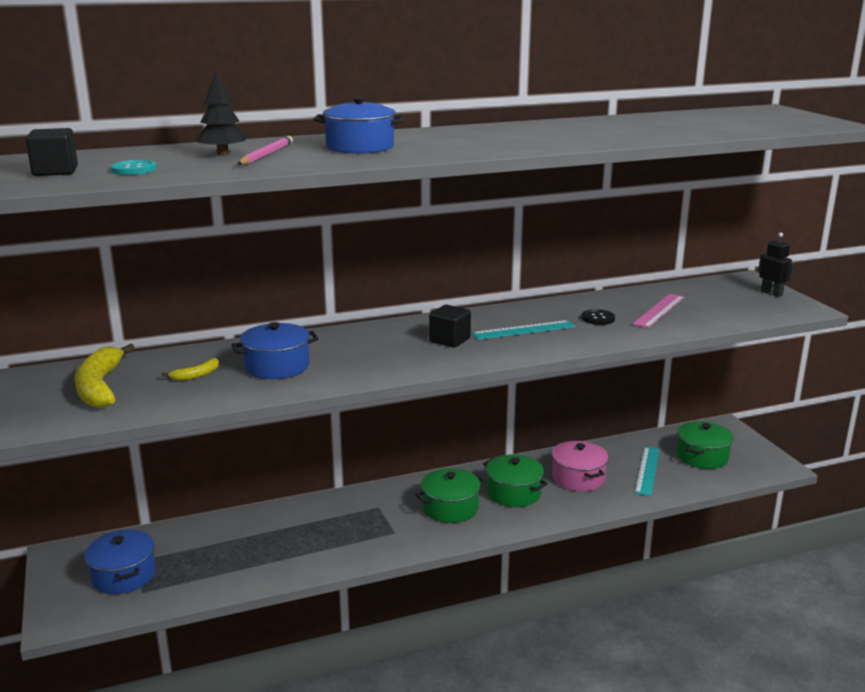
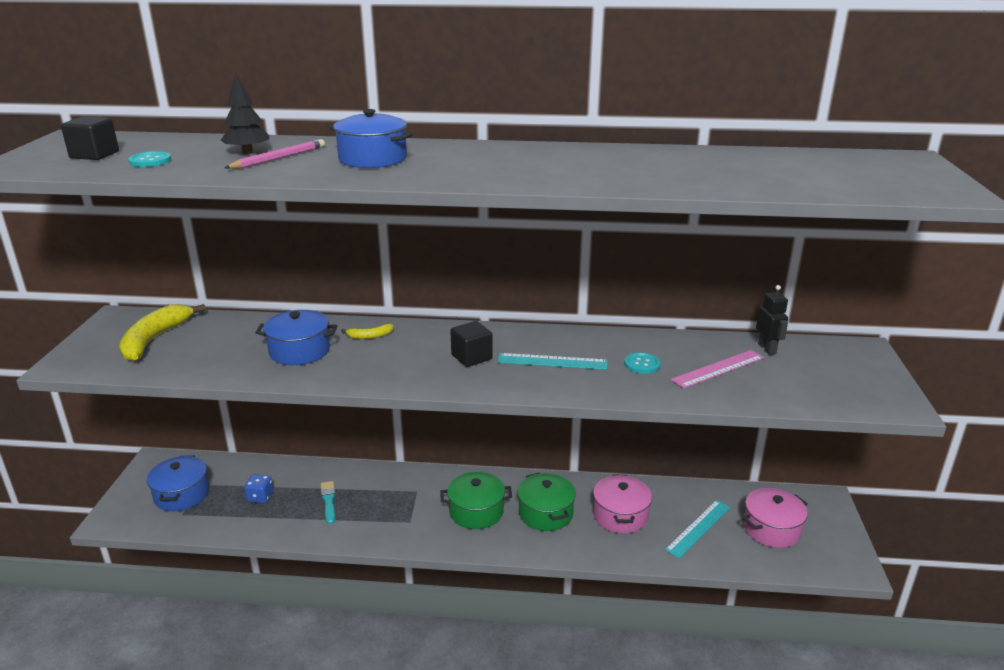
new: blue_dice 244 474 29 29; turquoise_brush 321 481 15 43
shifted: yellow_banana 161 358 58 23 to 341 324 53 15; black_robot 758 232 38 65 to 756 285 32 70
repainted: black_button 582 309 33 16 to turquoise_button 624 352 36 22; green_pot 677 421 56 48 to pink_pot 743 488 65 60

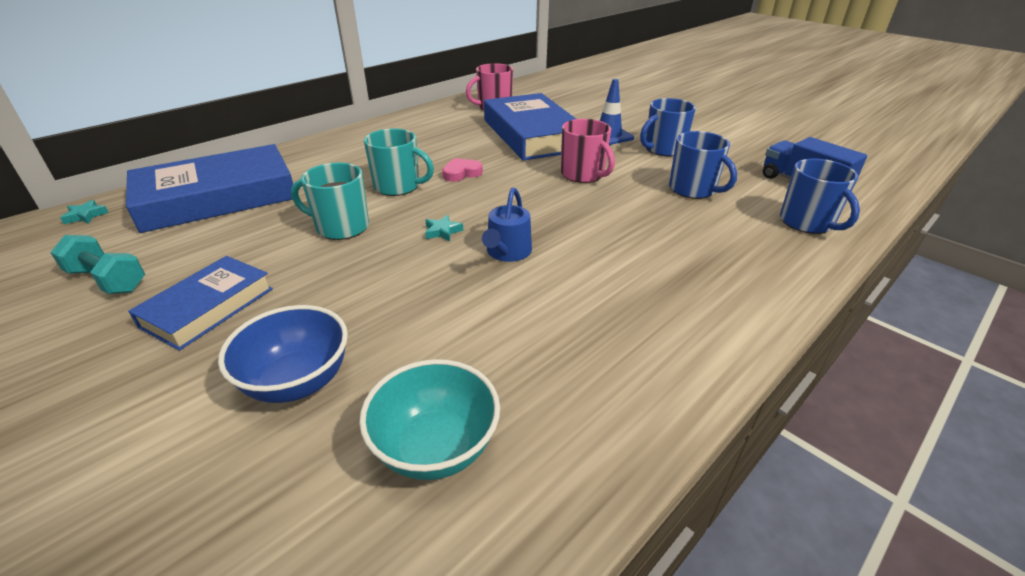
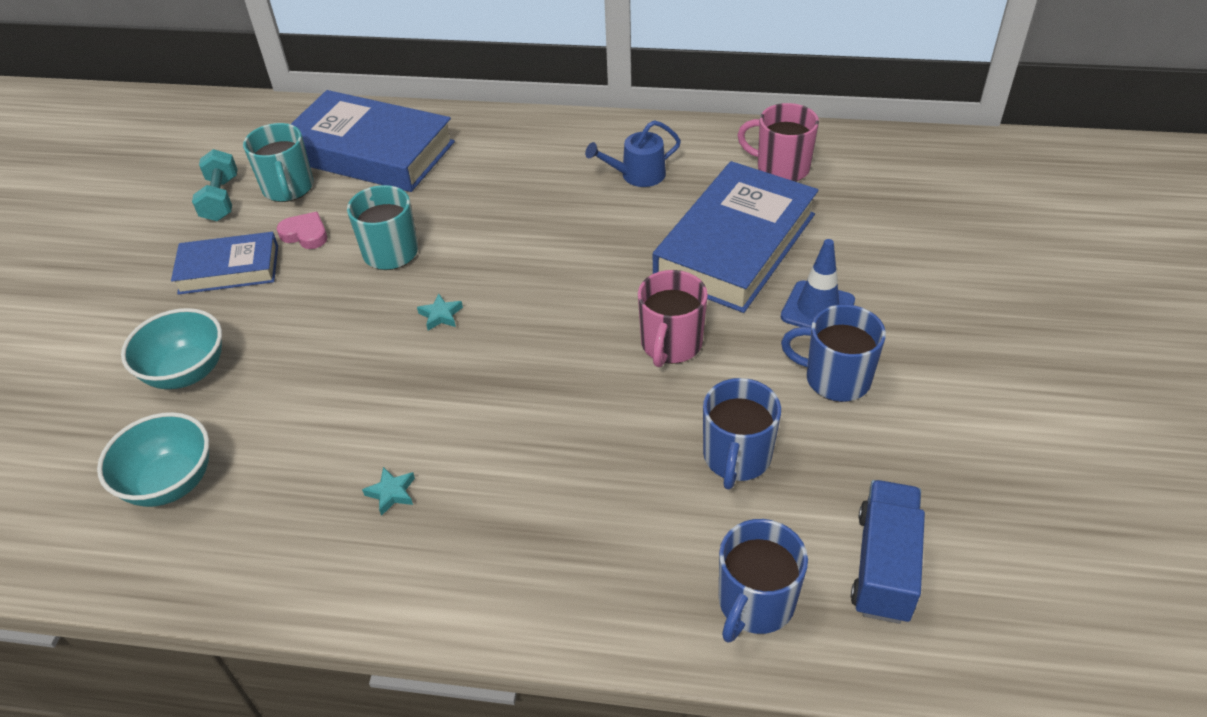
shifted: turquoise_star 60 200 49 24 to 362 467 53 49; turquoise_mug 364 129 70 67 to 243 123 70 79; pink_heart 442 158 41 24 to 277 212 50 37; blue_watering_can 482 187 50 75 to 585 120 96 67
repainted: blue_bowl 218 305 130 98 to turquoise_bowl 121 308 101 81

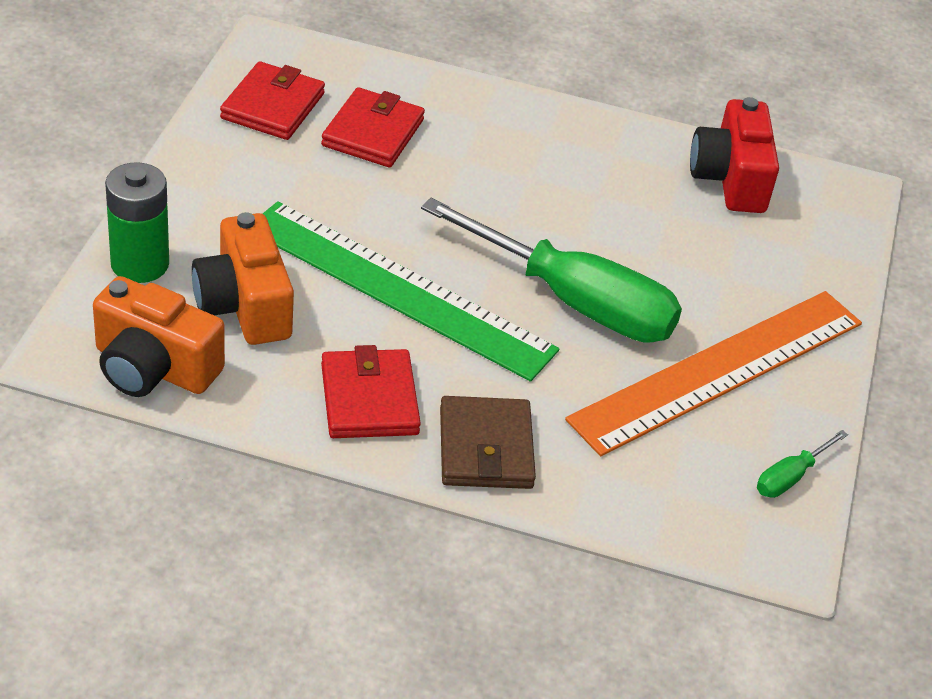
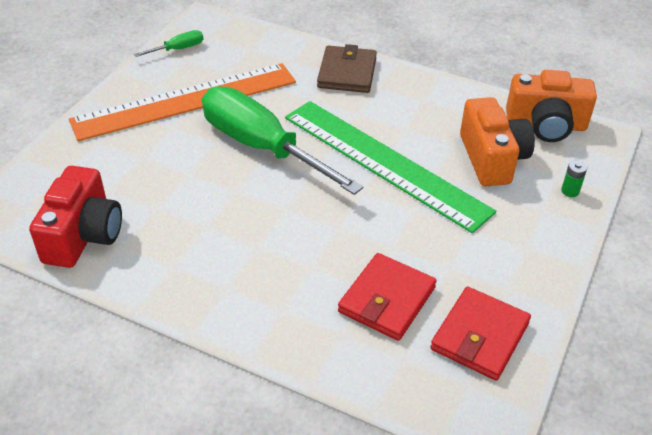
gone: red_wallet 321 345 100 93
rotated: orange_camera 93 276 132 121 = 506 70 91 72 150 degrees clockwise
scaled: green_battery 105 162 64 121 = 561 161 26 36 x0.43

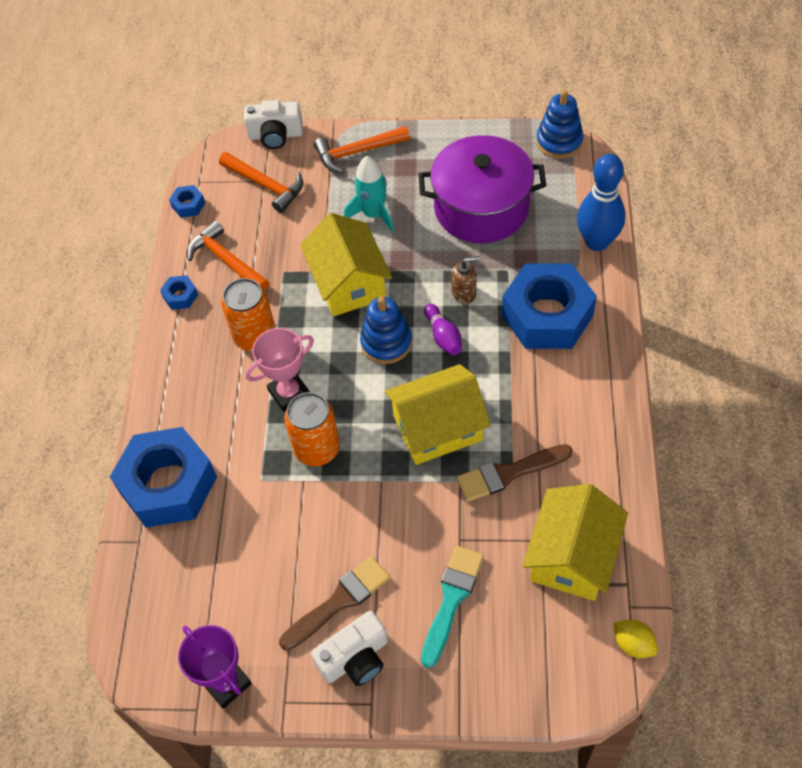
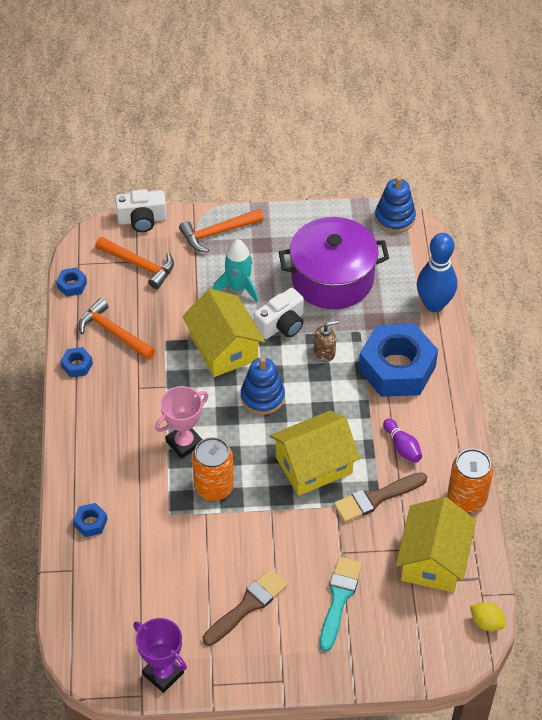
shifted: orange_can 221 278 54 73 to 448 449 45 63; white_camera 311 611 77 75 to 254 288 50 51; purple_bowling_pin 424 304 38 51 to 383 419 39 44
scaled: blue_nut 110 427 107 100 = 73 503 34 34 x0.40

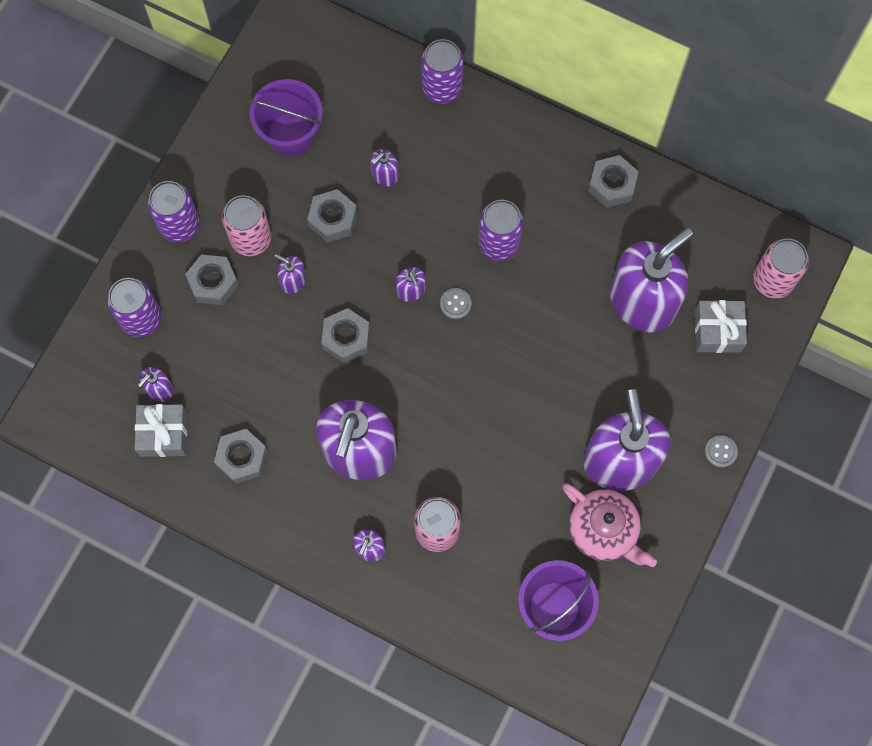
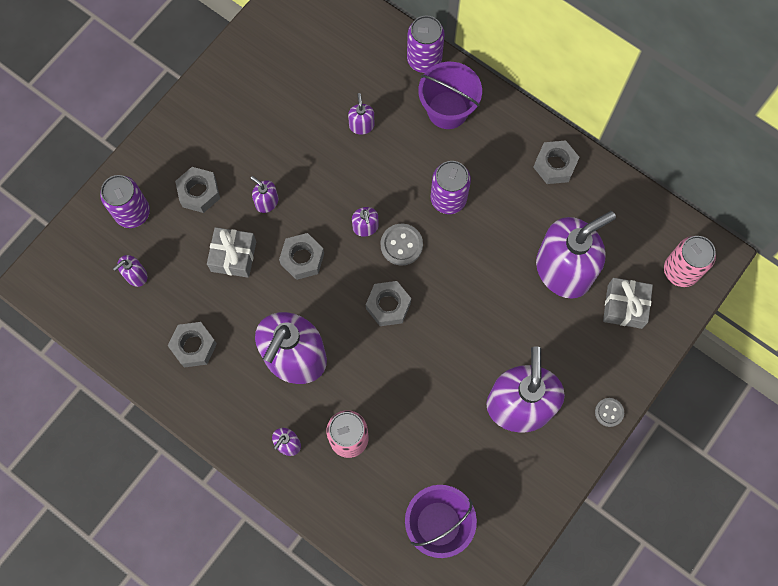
gone: purple_can 147 181 53 61; pink_can 222 195 49 61; pink_teapot 563 484 94 83
shifted: grey_gift 135 404 52 53 to 207 227 49 51; purple_bucket 250 79 73 77 to 418 62 64 67; grey_nut 307 189 50 54 to 366 281 45 45
rotated: purple_soap_dispenser 370 149 29 37 = 348 93 26 42 120 degrees clockwise
scaled: grey_button 440 288 32 31 = 381 224 42 42 x1.55

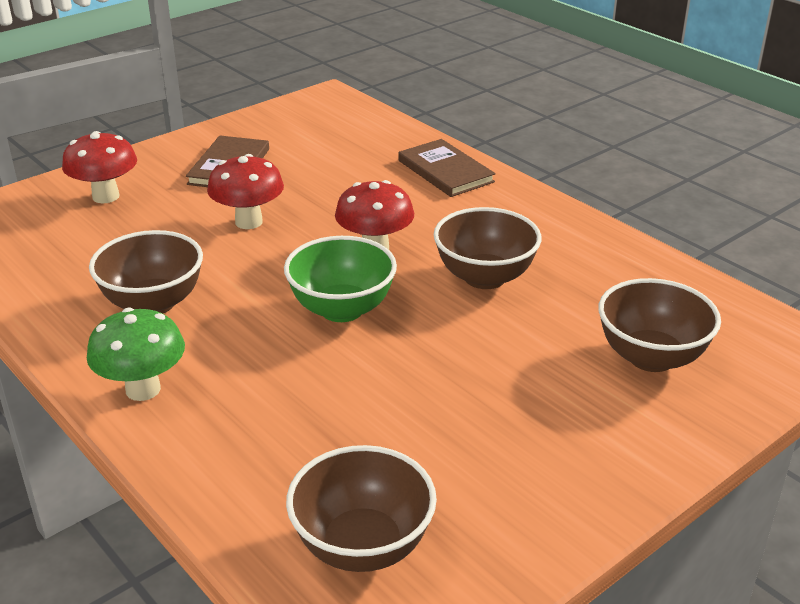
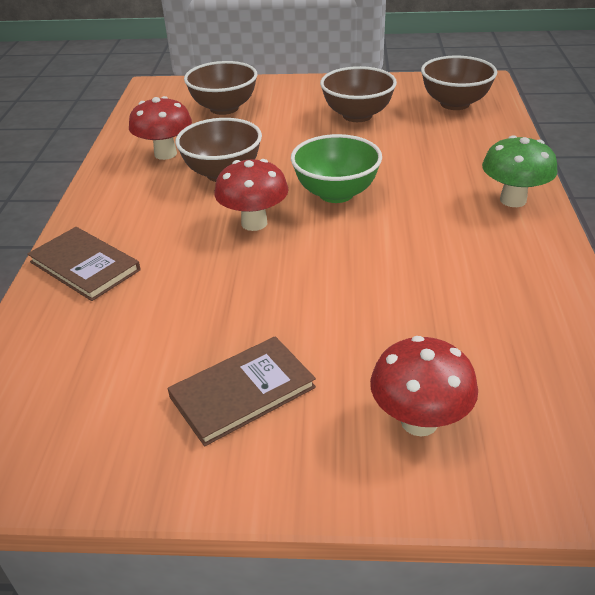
shifted: brown_bowl 89 230 114 84 to 320 66 77 56; red_mushroom 207 154 77 75 to 129 96 63 64
rotated: brown_book 398 139 98 58 = 27 227 114 74 60 degrees counterclockwise

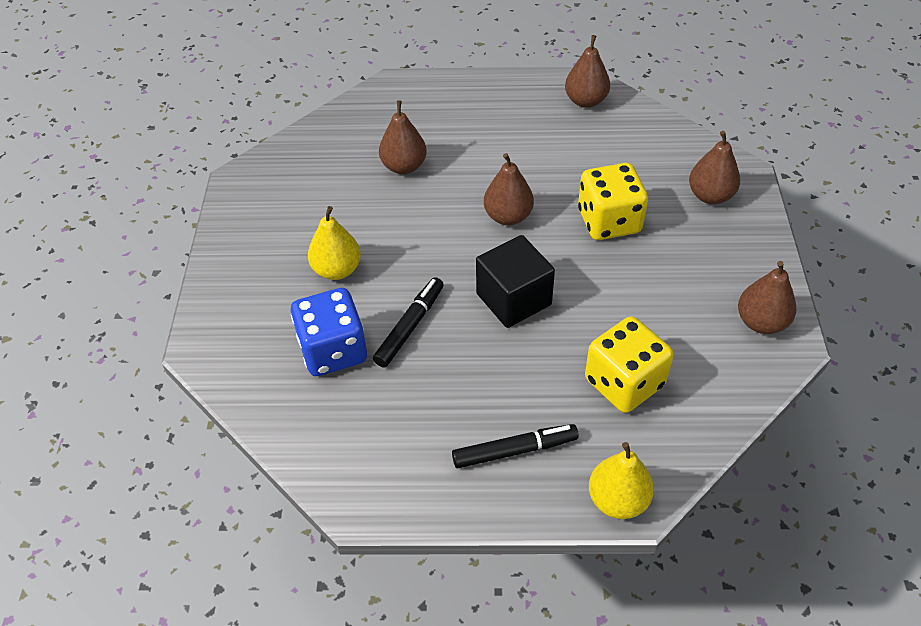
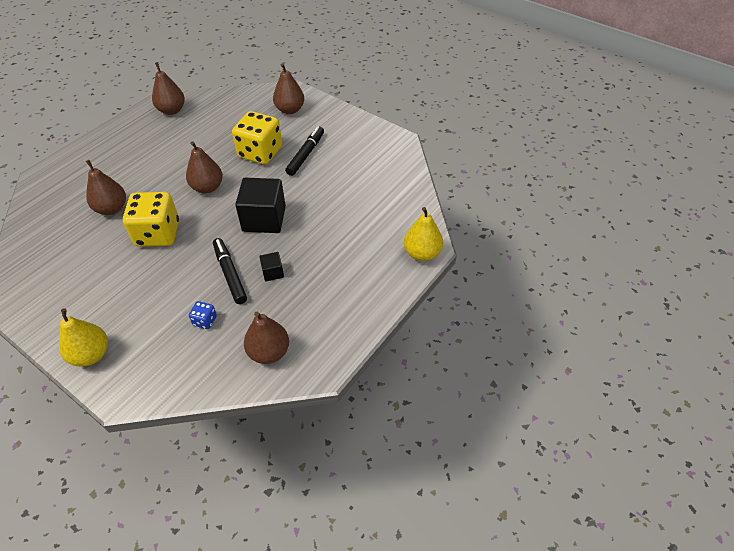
new: black_cube 259 252 25 29
shifted: yellow_pear 308 206 53 74 to 59 308 49 59; black_marker 452 424 127 44 to 285 126 39 50; yellow_dice 585 316 89 97 to 123 192 56 55; brown_pear 738 261 58 73 to 244 312 45 52
scaled: blue_dice 291 288 76 88 = 189 301 28 28 x0.43

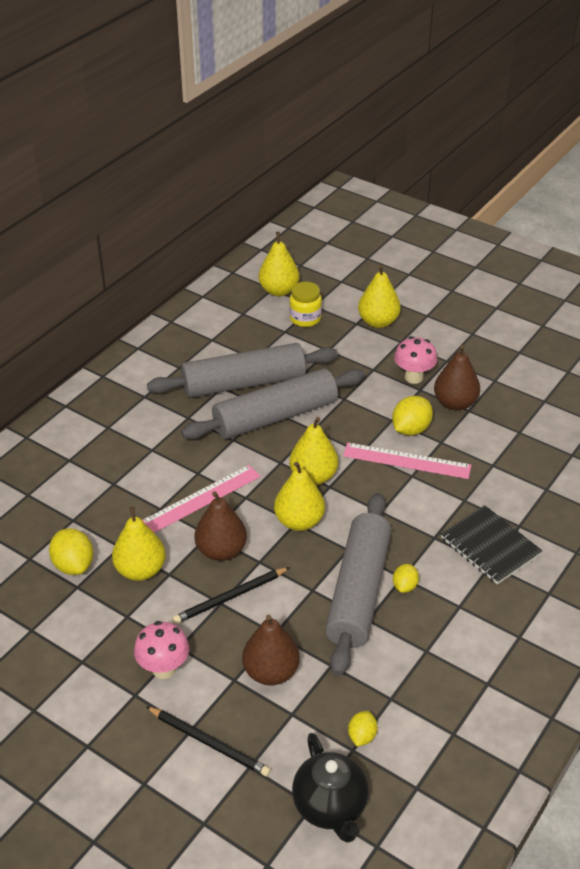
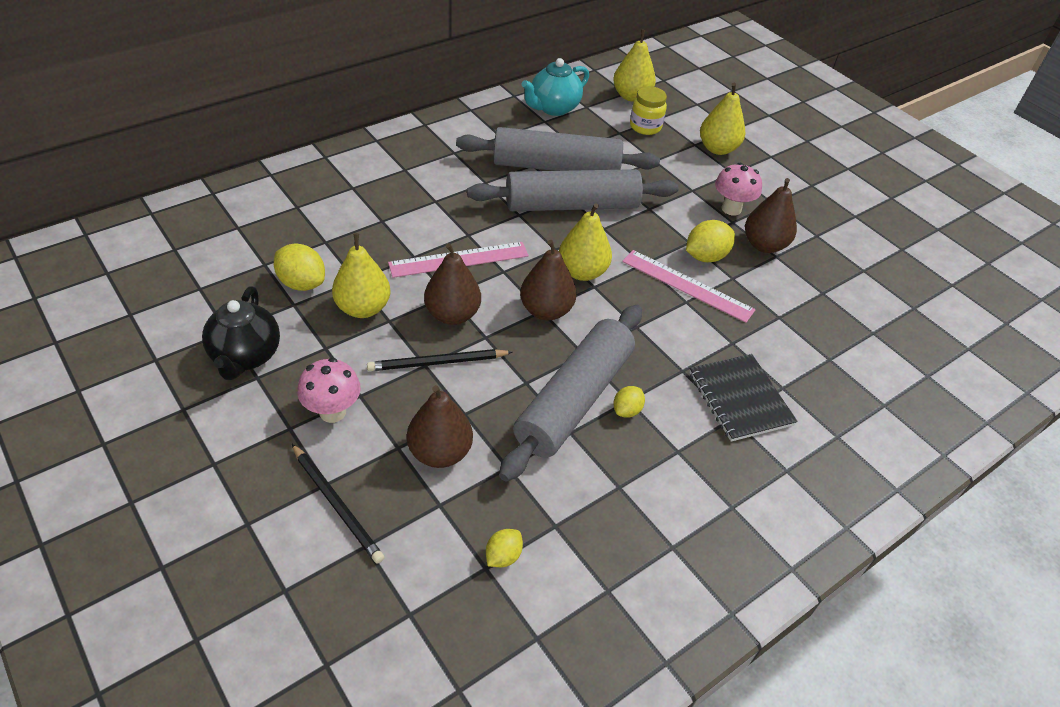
new: turquoise_teapot 521 58 68 58
shifted: black_teapot 292 733 77 110 to 202 286 78 94
repainted: yellow_pear 274 462 51 69 to brown_pear 520 240 56 80
rotated: yellow_lemon 49 528 44 47 = 274 244 51 47 45 degrees counterclockwise

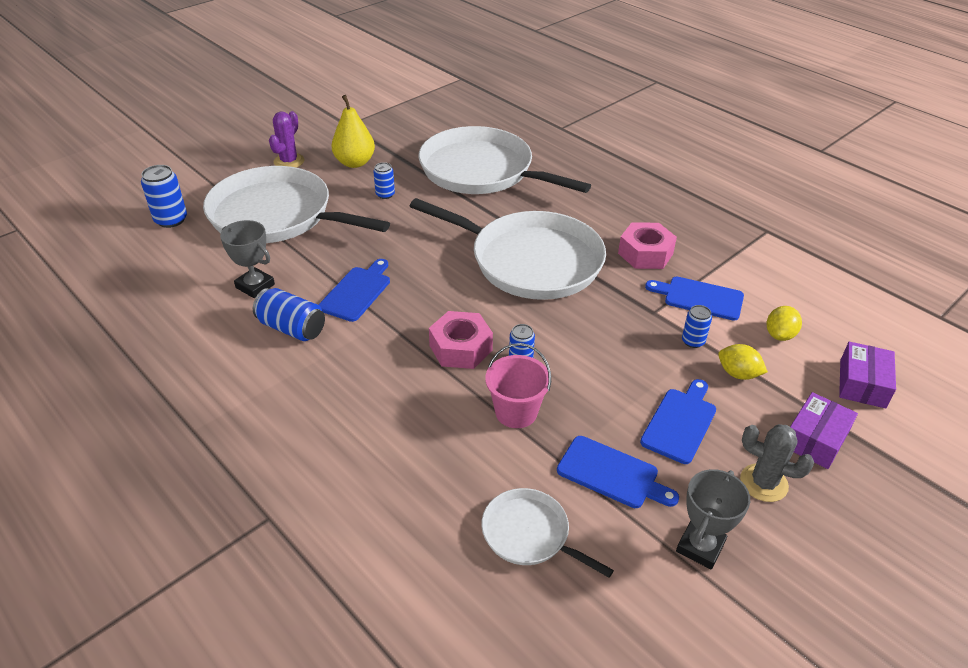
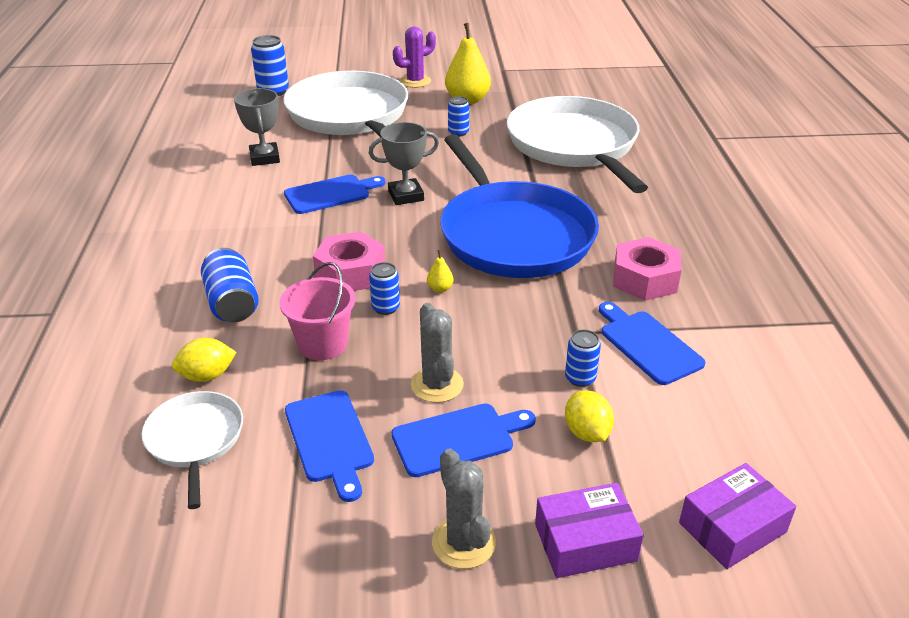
new: grey_cactus 411 303 53 100; yellow_pear 427 250 27 43
shifted: blue_can 253 288 72 53 to 201 248 58 74; grey_trophy 676 469 74 101 to 369 122 70 83; yellow_lemon 767 306 35 35 to 172 338 65 44
repainted: white_pan 410 198 196 102 to blue_pan 440 135 159 143

